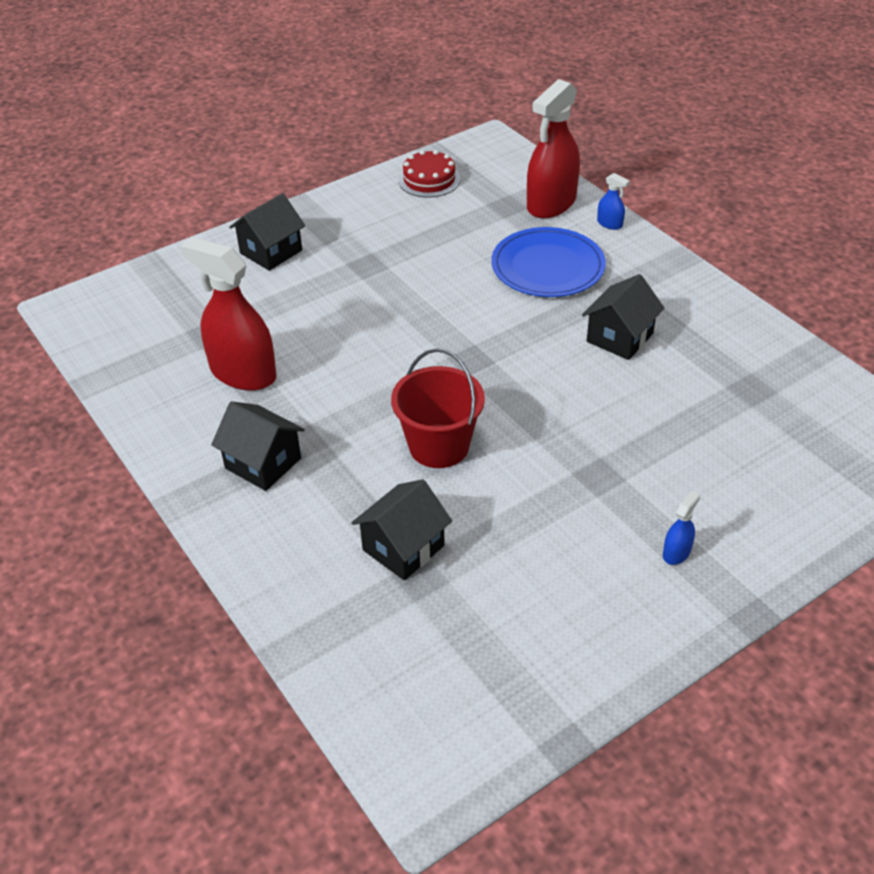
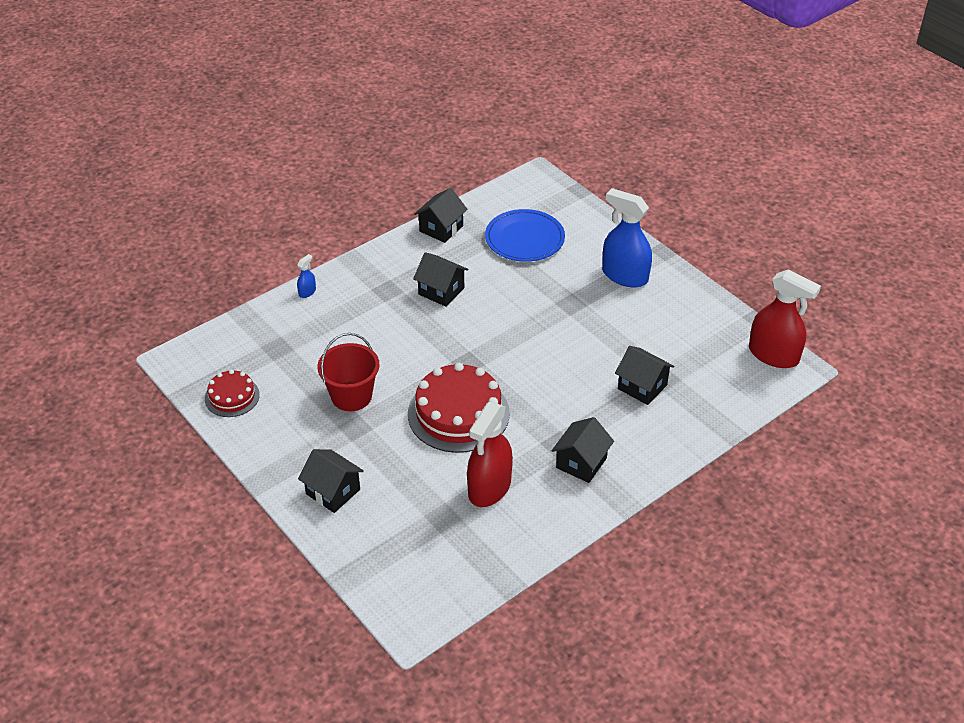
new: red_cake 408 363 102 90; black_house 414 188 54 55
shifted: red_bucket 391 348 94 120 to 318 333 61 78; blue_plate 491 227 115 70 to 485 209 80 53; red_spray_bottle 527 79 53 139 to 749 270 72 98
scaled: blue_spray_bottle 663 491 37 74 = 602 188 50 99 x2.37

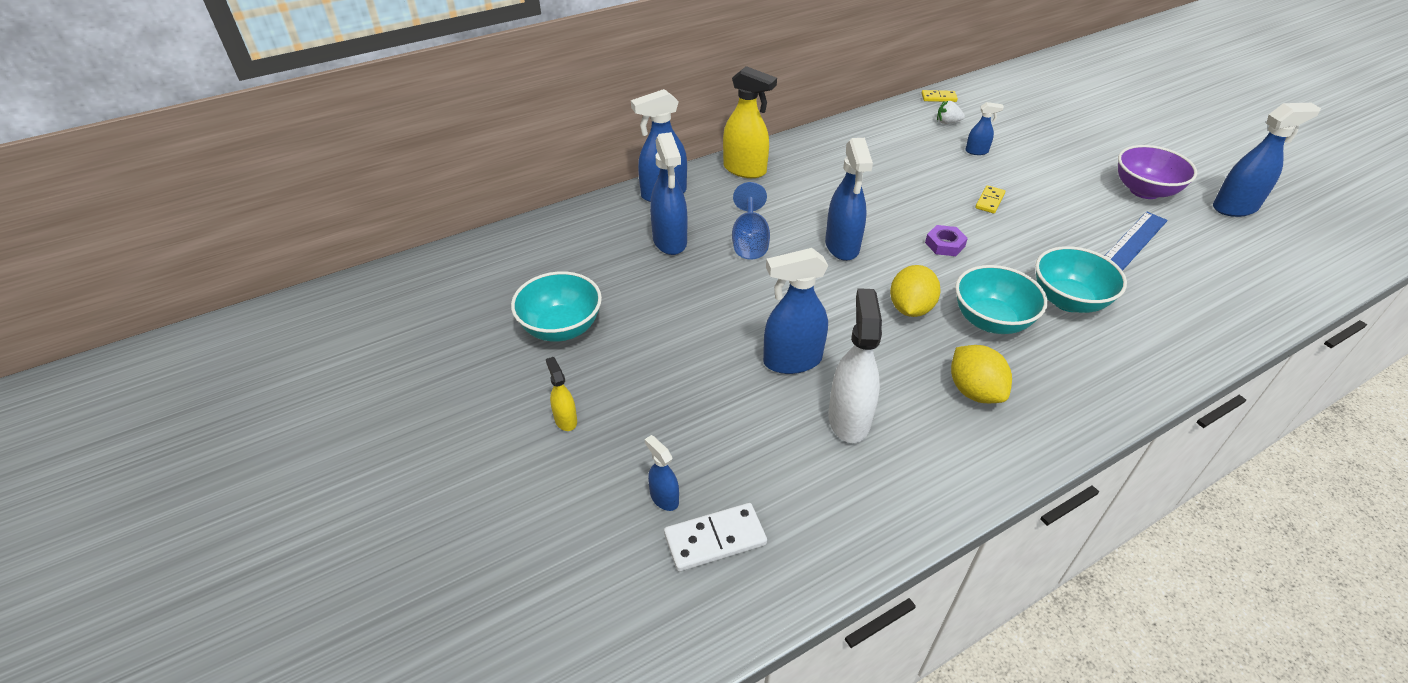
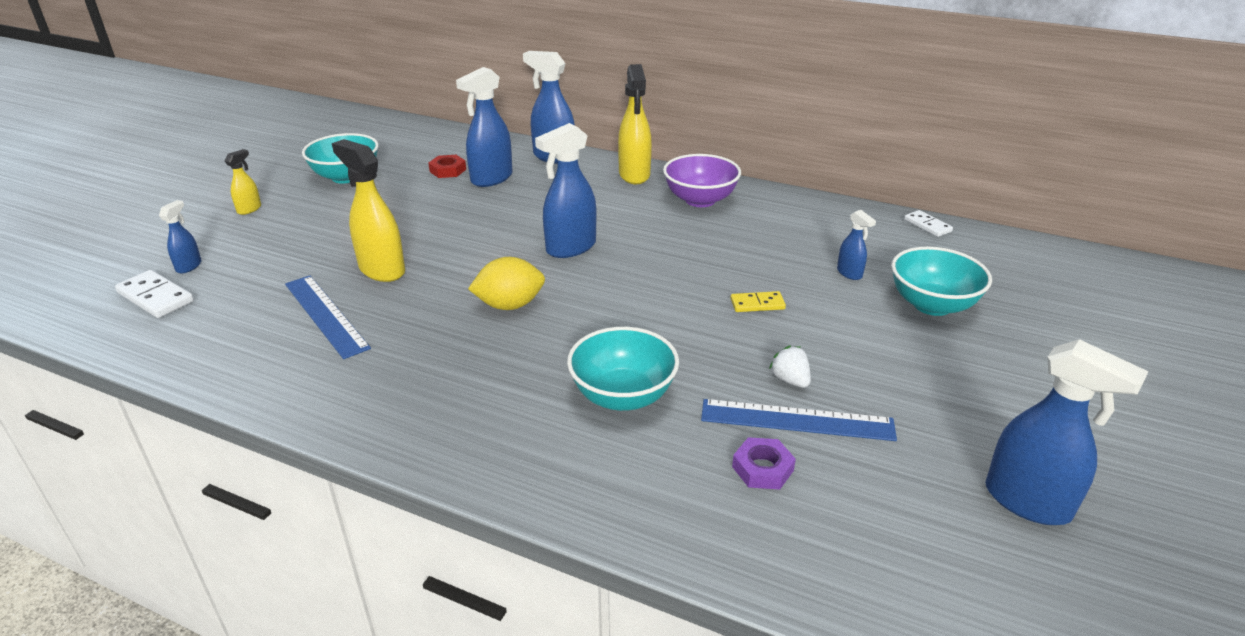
gone: blue_goblet 732 182 38 78; yellow_lemon 951 345 61 58
new: red_nut 428 155 38 23
shifted: purple_nut 925 225 43 31 to 732 437 64 53; white_strawberry 937 101 28 23 to 769 345 42 43; turquoise_bowl 955 265 93 69 to 891 246 101 70; purple_bowl 1118 145 79 54 to 663 154 78 53
swapped: white_spray_bottle 828 288 54 155 to blue_ruler 285 276 86 83
repainted: blue_spray_bottle 763 248 65 126 to yellow_spray_bottle 332 139 73 143; yellow_domino 921 90 37 12 to white_domino 904 210 49 27

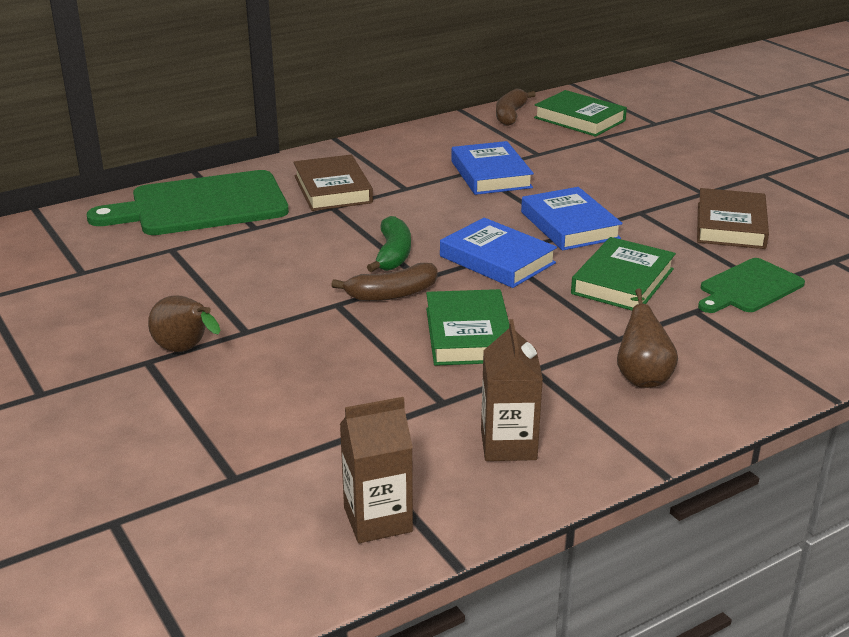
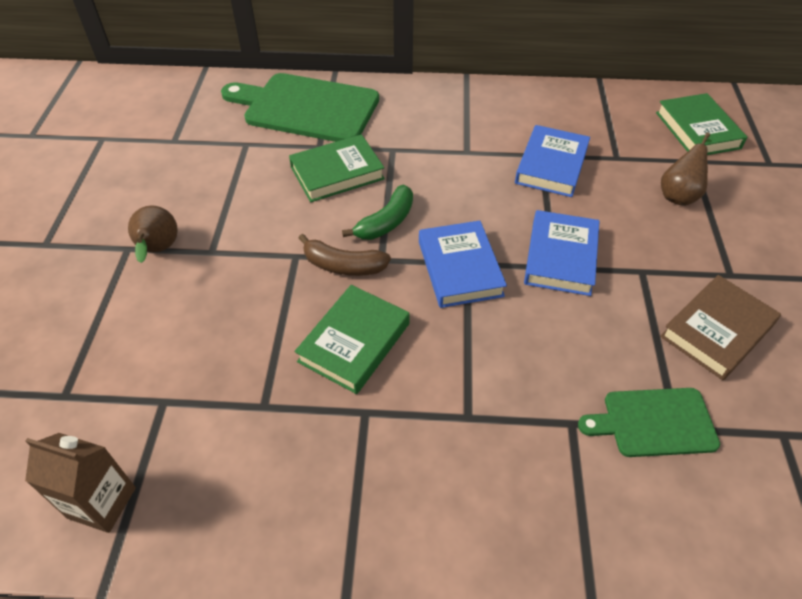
gone: brown_book 293 155 80 56; brown_carton 481 319 62 142; brown_banana 496 88 40 38
shifted: green_book 571 237 105 73 to 289 134 96 68; brown_pear 617 288 61 100 to 661 133 51 73

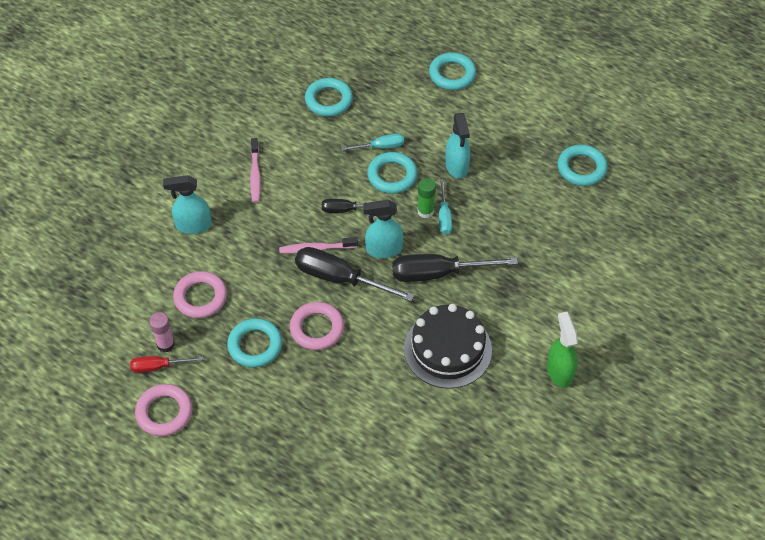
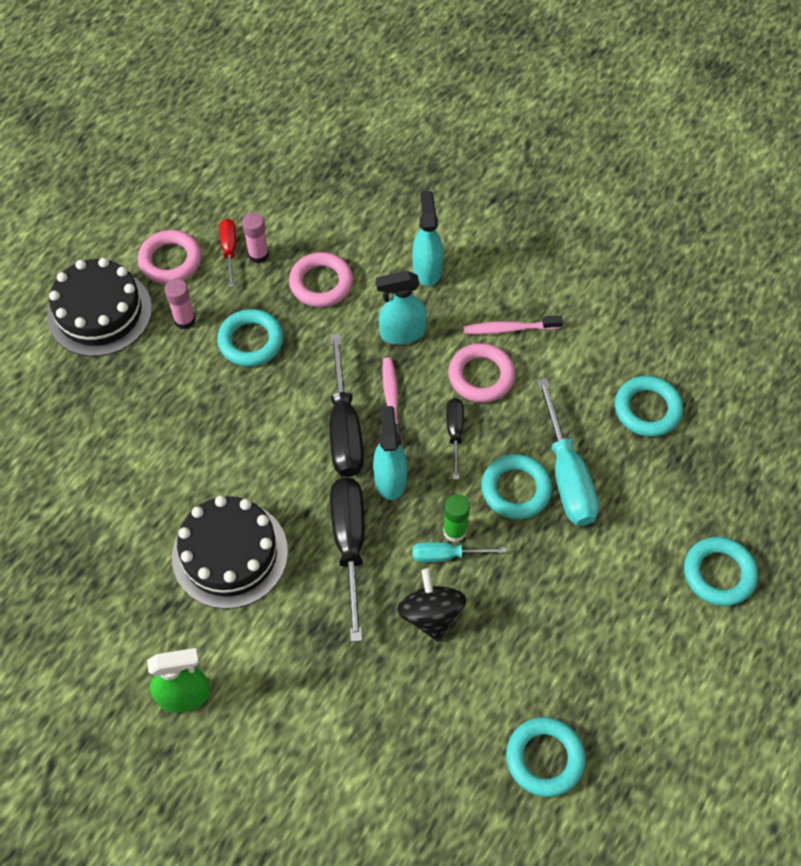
new: black_cake 47 258 105 99; pink_glue_stick 165 279 31 50; black_spinning_top 397 569 69 73
shifted: pink_ring 290 302 54 48 to 448 343 67 60; turquoise_spray_bottle 445 113 25 66 to 376 271 51 73
rotated: black_screwdriver 295 247 119 54 = 330 333 34 144 150 degrees clockwise
scaled: turquoise_screwdriver 341 134 63 17 = 537 378 62 148 x1.83

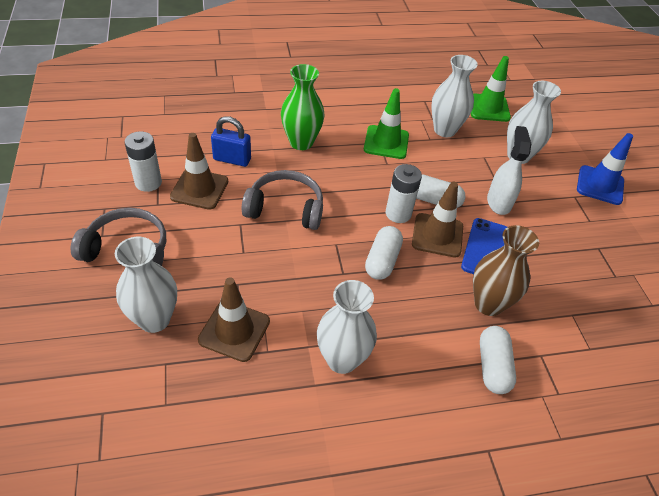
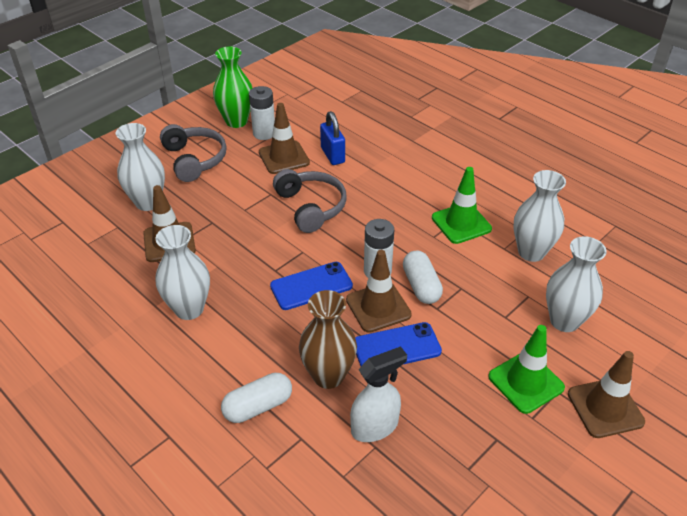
shifted: green_vase 281 64 44 86 to 213 46 39 82; green_traffic_cone 471 56 40 66 to 488 325 77 89; white_spray_bottle 487 126 44 89 to 350 346 57 96
swapped: white_capsule 365 226 38 54 to blue_phone 270 262 83 48
repainted: blue_traffic_cone 577 133 56 72 to brown_traffic_cone 568 351 77 87

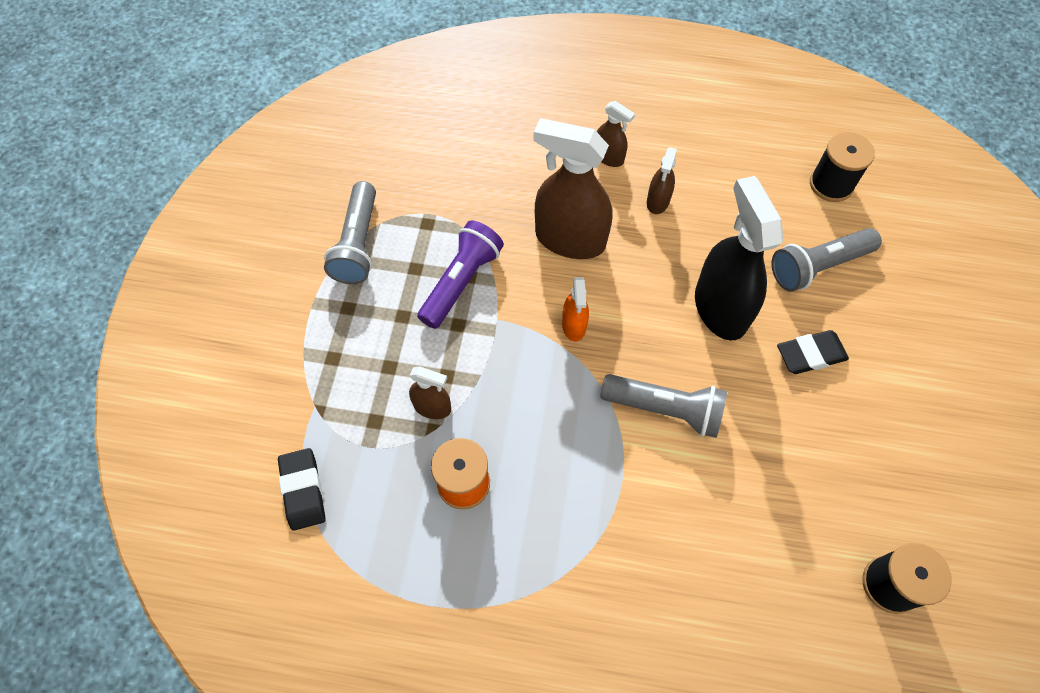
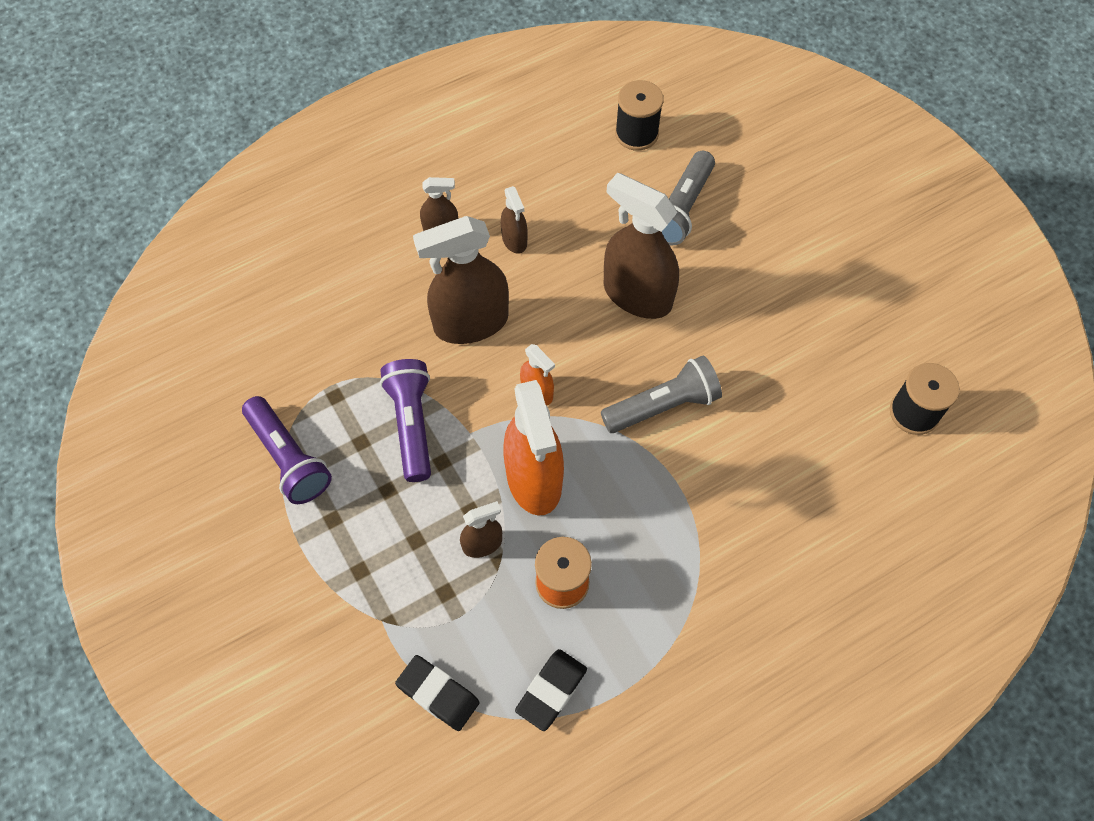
new: orange_spray_bottle 503 380 61 136
shifted: black_eraser 777 330 72 44 to 515 649 72 82
repainted: grey_flashlight 324 181 52 103 to purple_flashlight 242 396 90 108; black_spray_bottle 695 176 88 165 to brown_spray_bottle 604 173 75 146

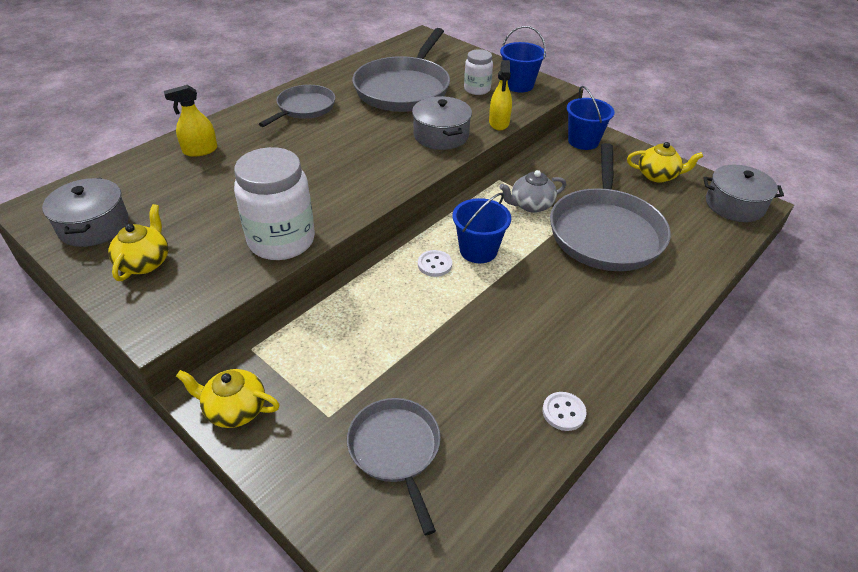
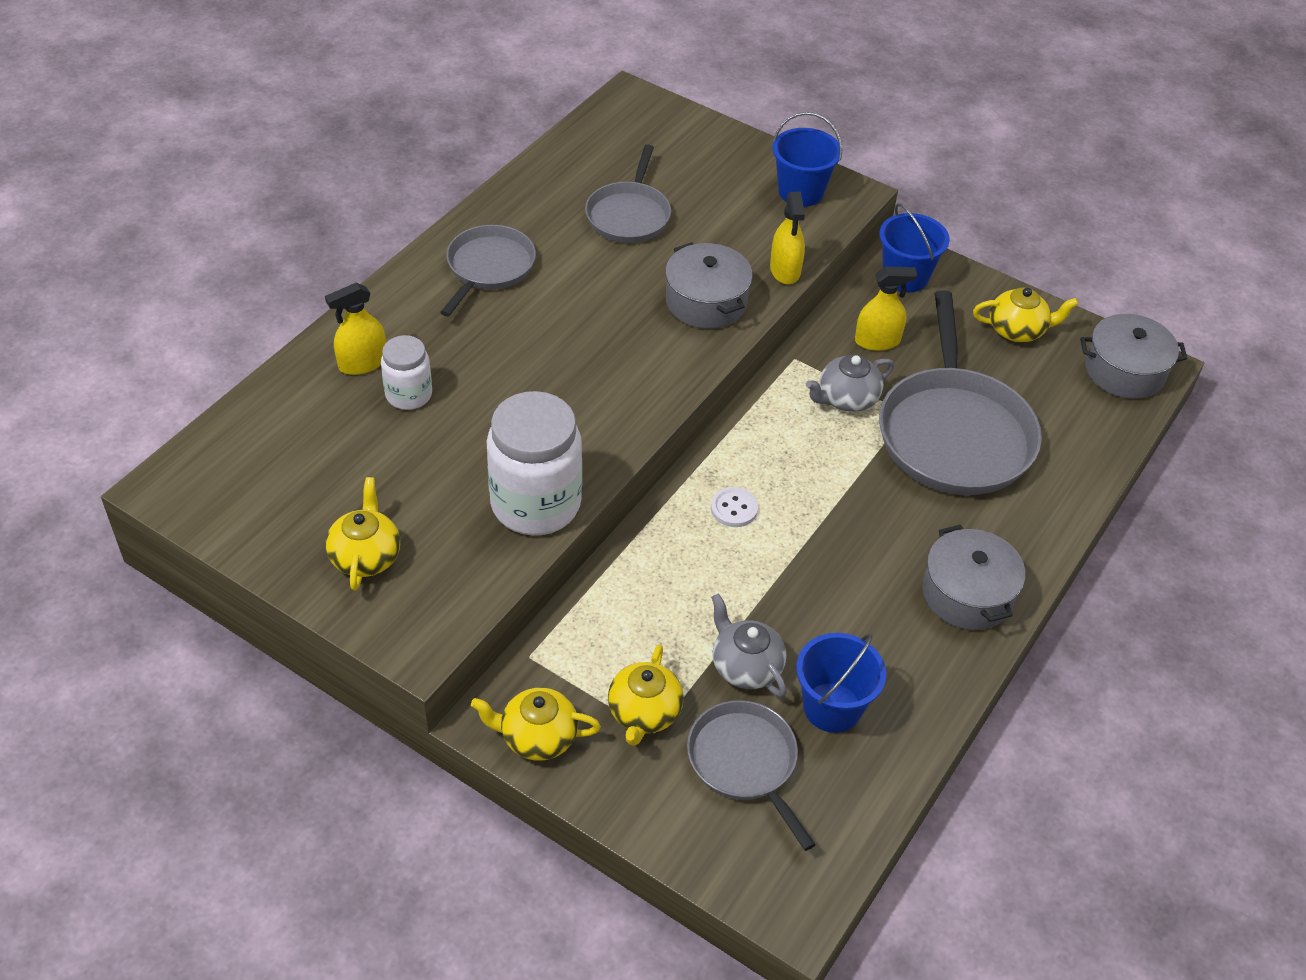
gone: white_button 542 392 44 39
new: yellow_teapot 608 644 76 102; grey_teapot 711 593 76 104; yellow_spray_bottle 855 266 62 85
shifted: grey_pot 42 178 87 69 to 923 525 102 105; blue_bucket 453 193 58 70 to 796 633 90 100; white_jar 464 49 29 46 to 381 335 51 75
scaled: grey_pan 352 28 98 84 = 585 145 86 98 x0.58

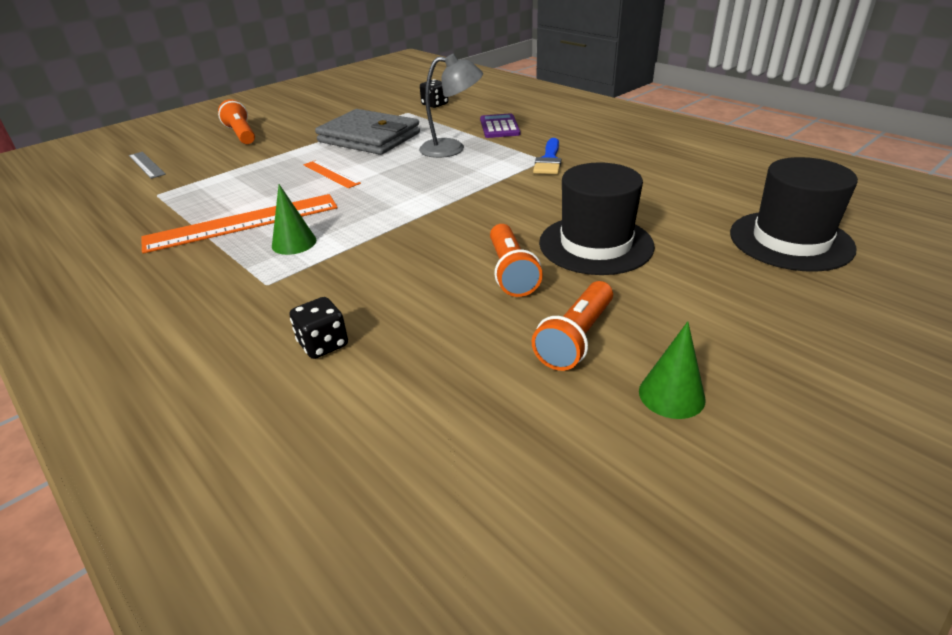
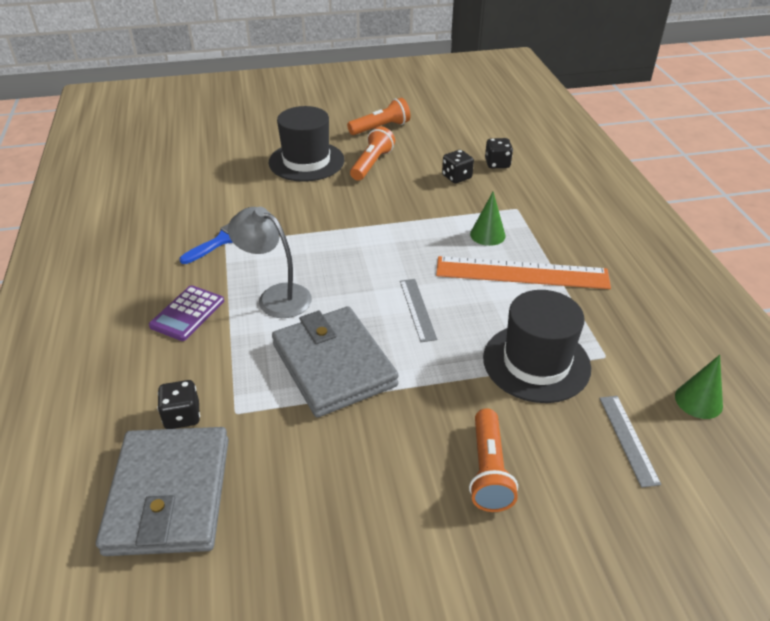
new: grey_wallet 96 427 133 129; black_dice 442 150 32 33
shifted: green_cone 639 321 67 98 to 675 355 48 64; black_hat 730 157 128 115 to 483 290 108 113
repainted: orange_ruler 303 160 58 28 to grey_ruler 400 279 37 63

